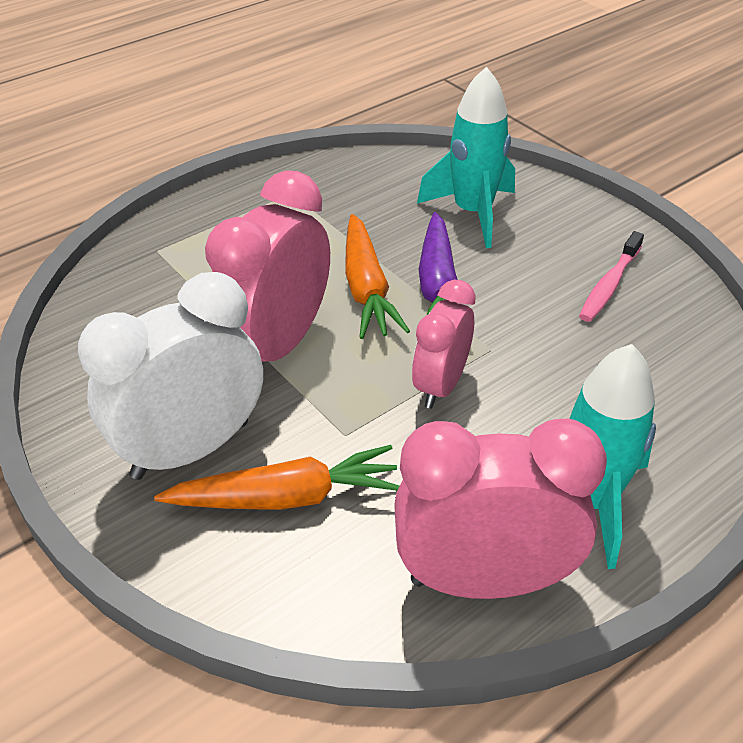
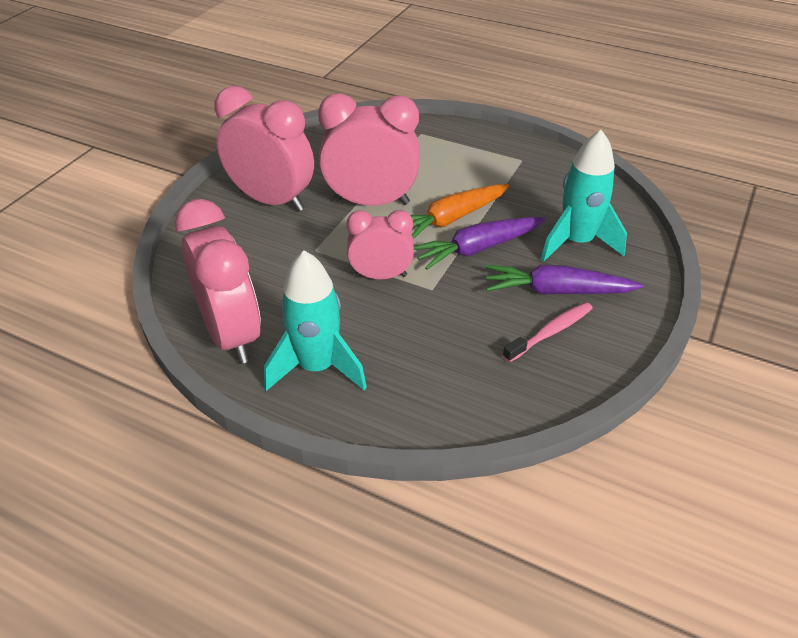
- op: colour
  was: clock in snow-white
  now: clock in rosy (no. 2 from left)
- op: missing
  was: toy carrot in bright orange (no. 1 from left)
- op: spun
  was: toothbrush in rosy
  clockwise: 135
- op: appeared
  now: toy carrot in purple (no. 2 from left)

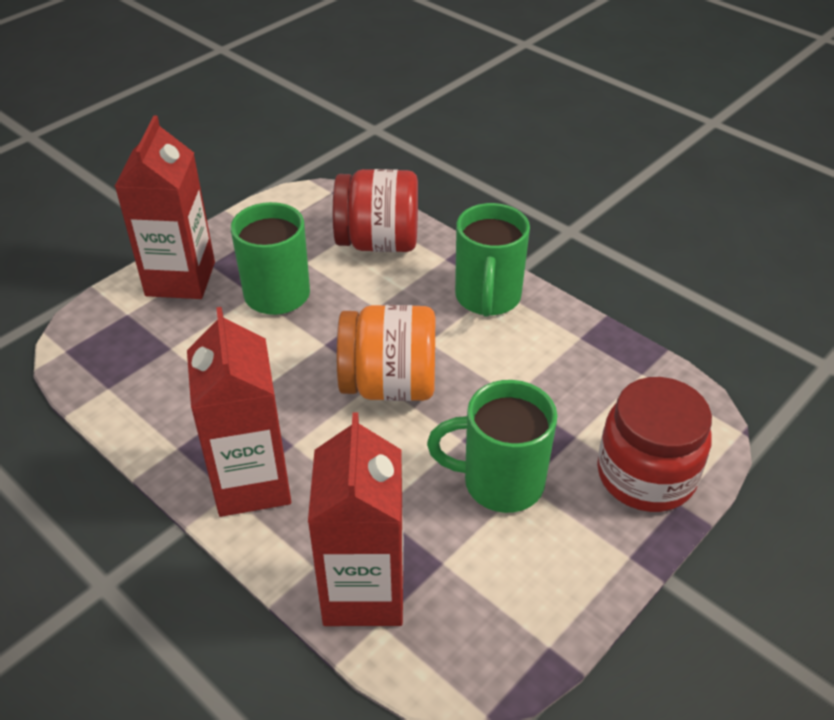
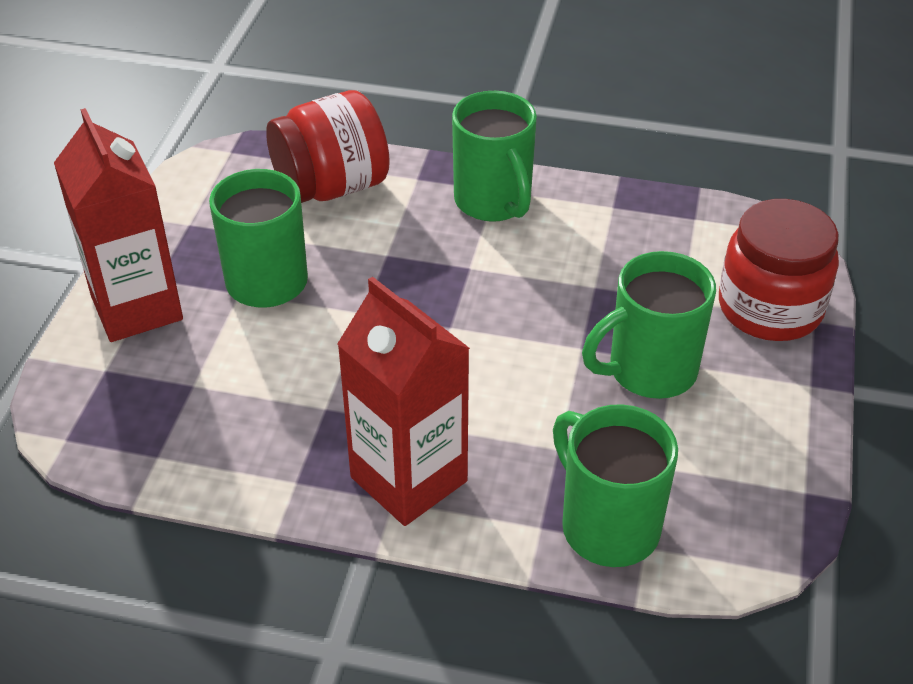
- op: exchanged
  was: juice carton in red (no. 3 from left)
  now: mug in leaf-green (no. 3 from left)
- op: missing
  was: preserve jar in bright orange

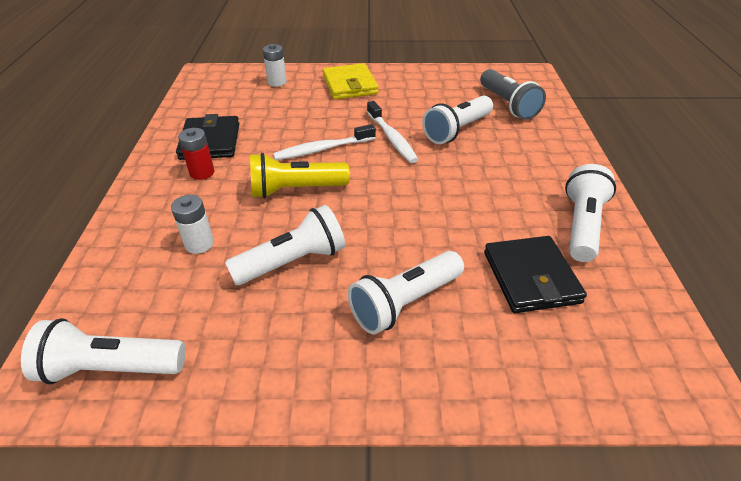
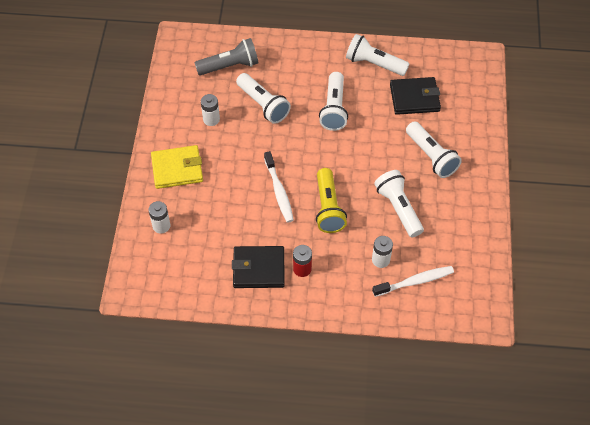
- op: relocated
  was: flashlight in snow-white (no. 1 from left in the first image)
  now: flashlight in snow-white (no. 2 from left)
- op: relocated
  was: toothbrush in snow-white (no. 2 from left)
- op: appeared
  now: AA battery in snow-white (no. 2 from left)

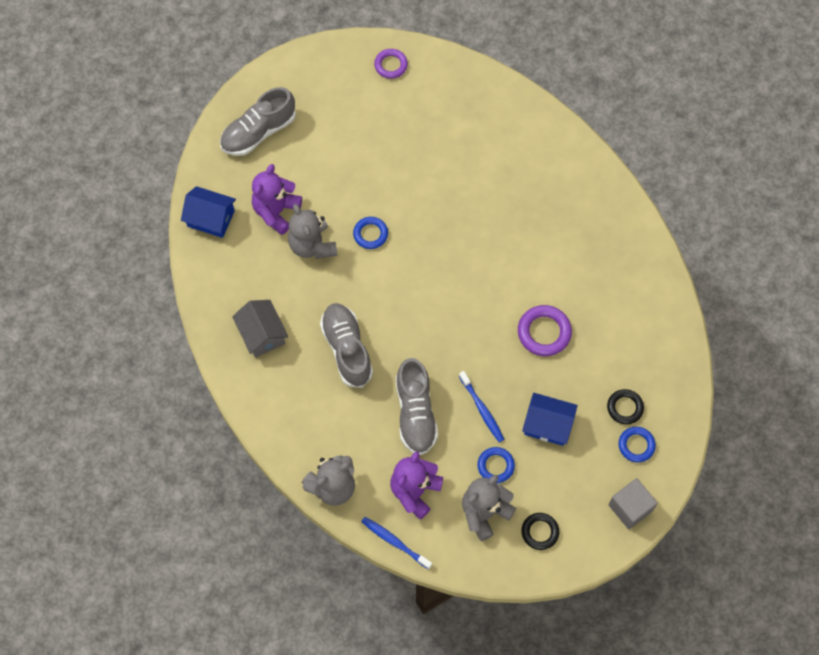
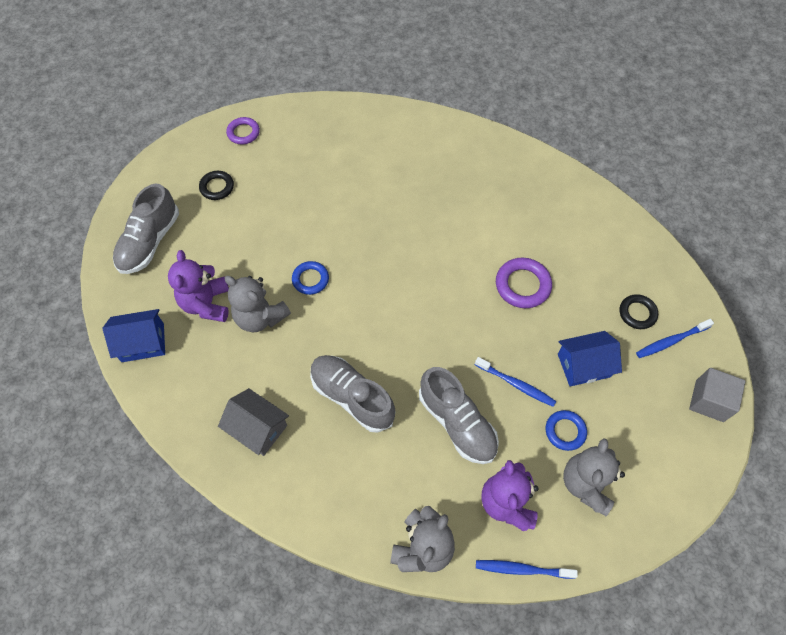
- op: relocated
  was: ring in black (no. 1 from left)
- op: exchanged
  was: ring in blue (no. 3 from left)
  now: toothbrush in blue (no. 3 from left)

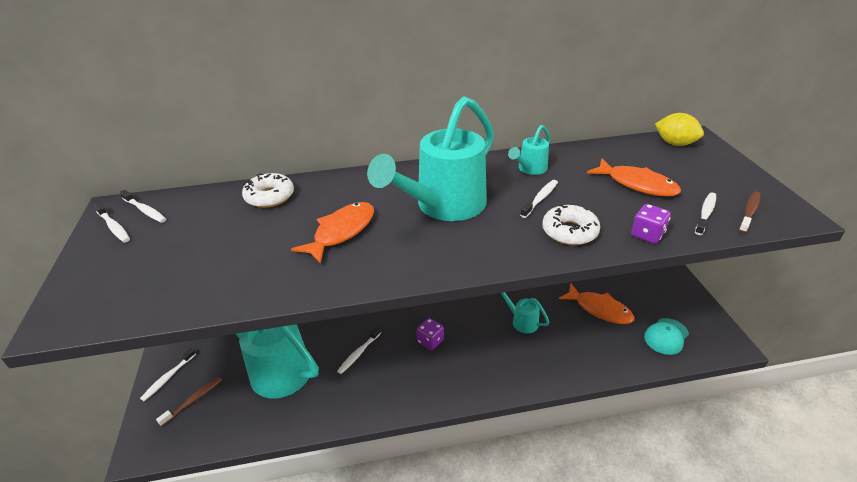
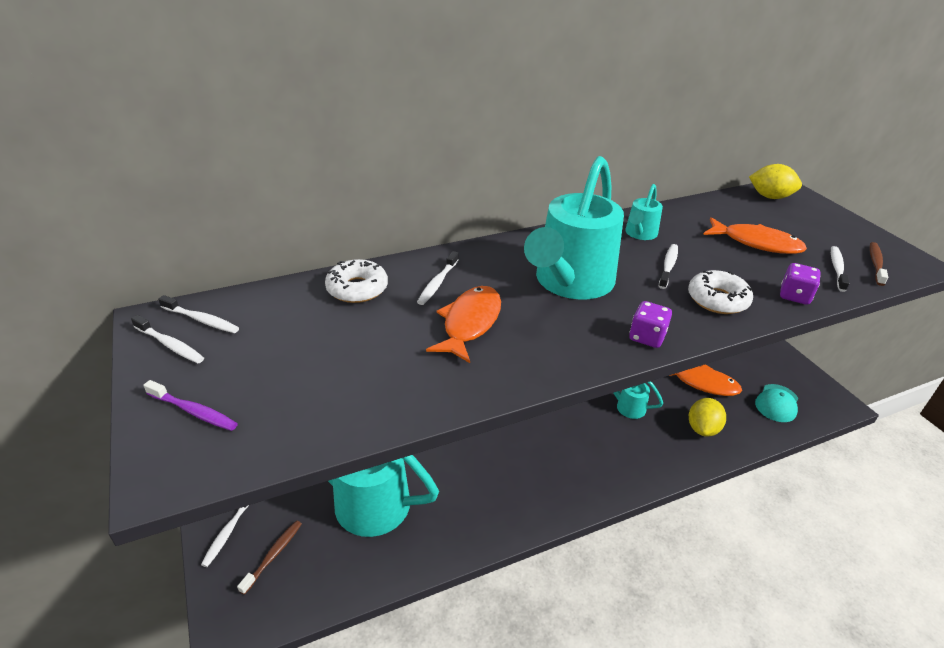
- op: relocated
  was: toothbrush in snow-white (no. 4 from left)
- op: relocated
  was: die in purple (no. 1 from left)
- op: appeared
  now: toothbrush in purple
- op: appeared
  now: citrus fruit in bright yellow (no. 1 from left)

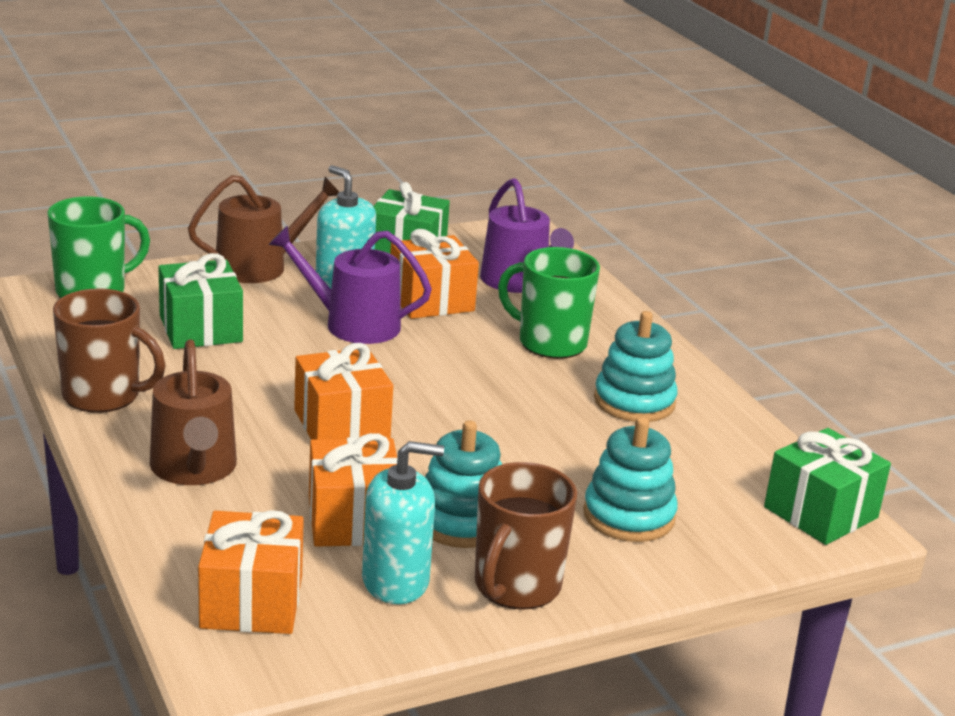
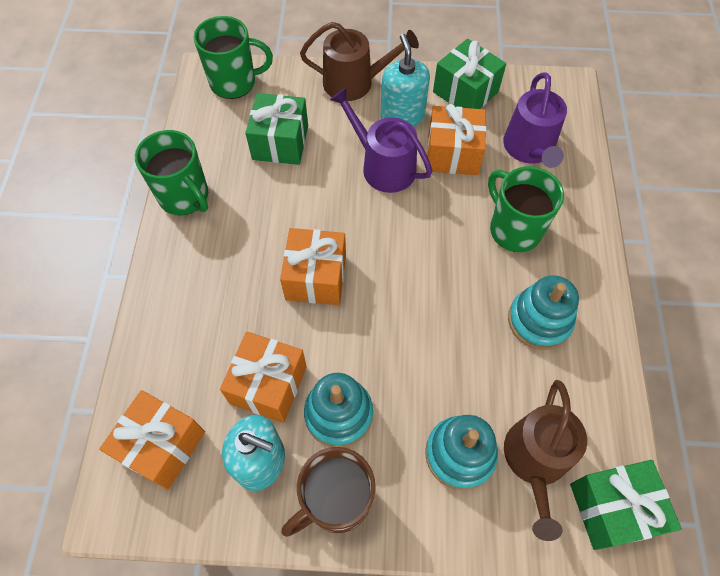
- op: colour
  was: mug in brown (no. 1 from left)
  now: mug in leaf-green (no. 1 from left)
- op: relocated
  was: watering can in brown (no. 1 from left in the first image)
  now: watering can in brown (no. 2 from left)

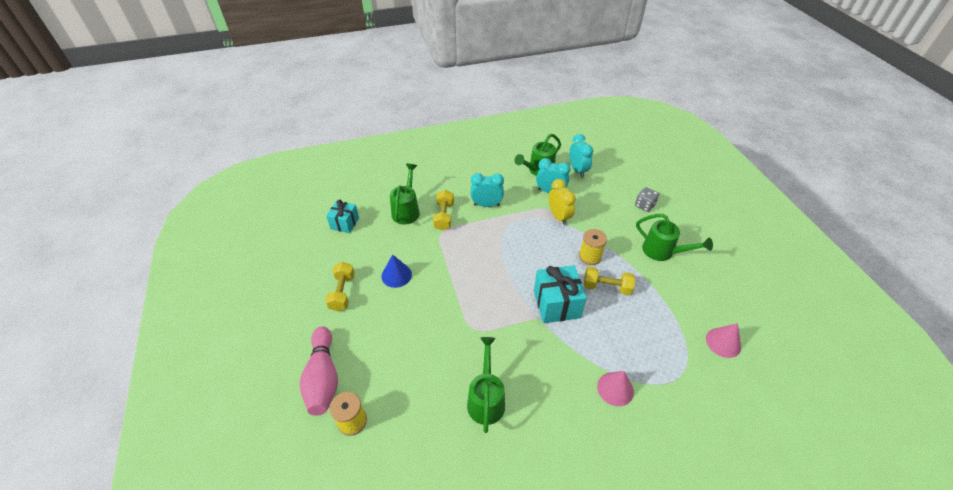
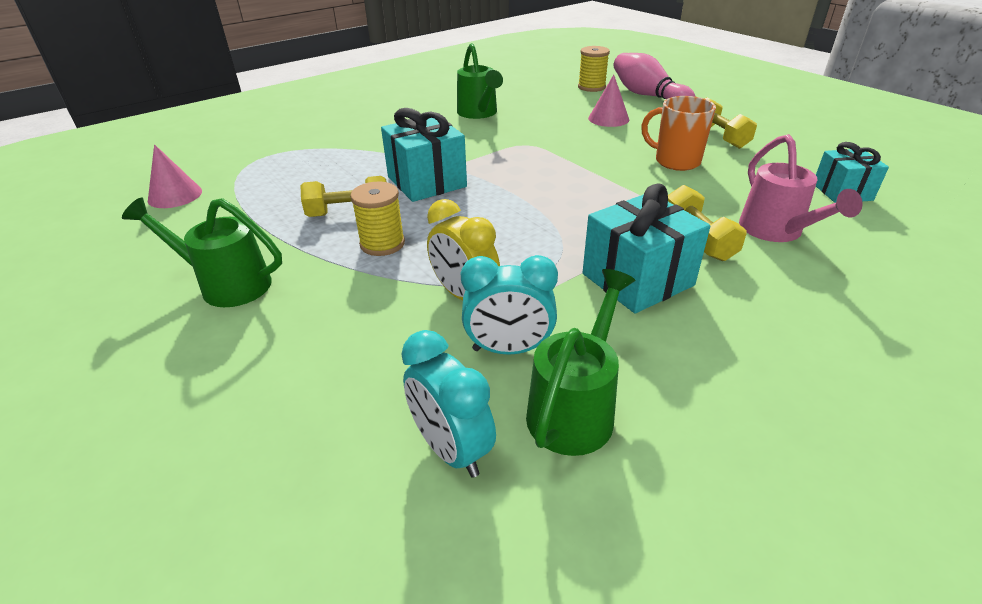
- op: exchanged
  was: solid cone in blue
  now: mug in bright orange
- op: colour
  was: watering can in leaf-green (no. 1 from left)
  now: watering can in rosy
- op: exchanged
  was: clock in aqua (no. 1 from left)
  now: gift in aqua (no. 2 from left)
- op: relocated
  was: solid cone in rosy (no. 1 from left in the first image)
  now: solid cone in rosy (no. 2 from left)
- op: missing
  was: die in gray

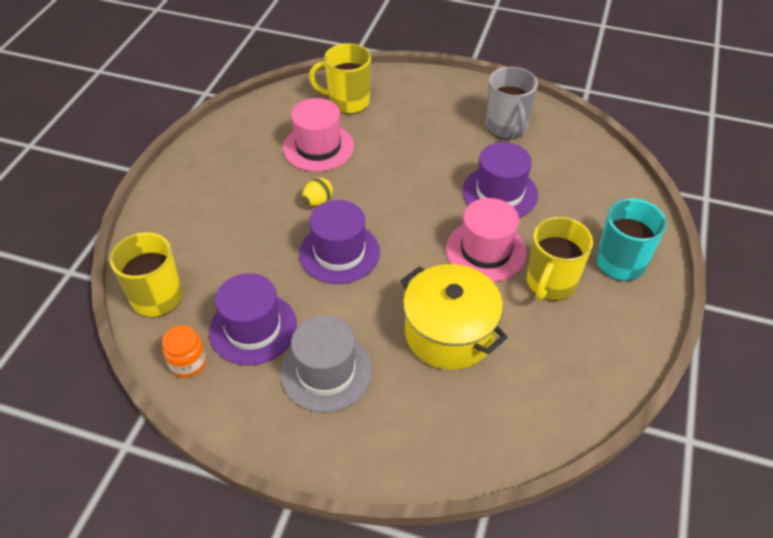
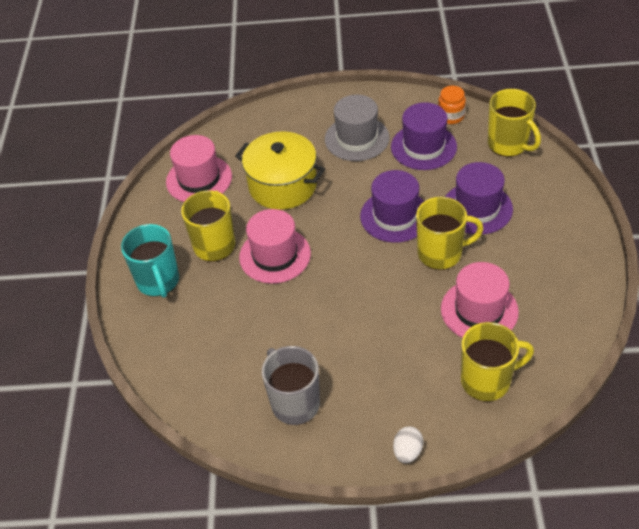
- op: exchanged
  was: egg in bright yellow
  now: mug in bright yellow (no. 2 from left)
- op: relocated
  was: top hat in purple (no. 3 from left)
- op: appeared
  now: top hat in rosy (no. 1 from left)
- op: appeared
  now: egg in snow-white

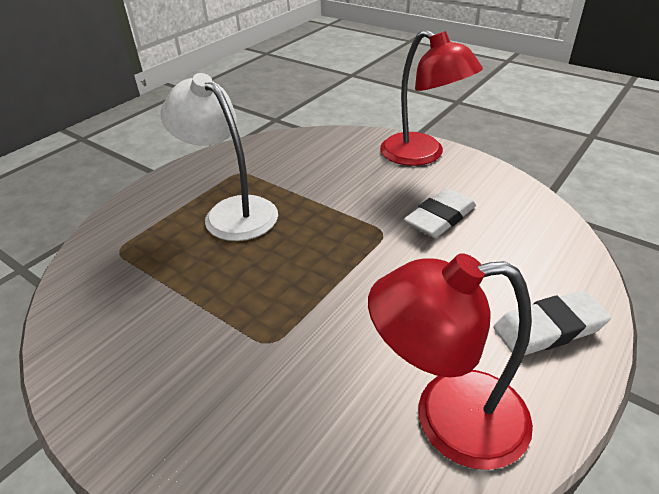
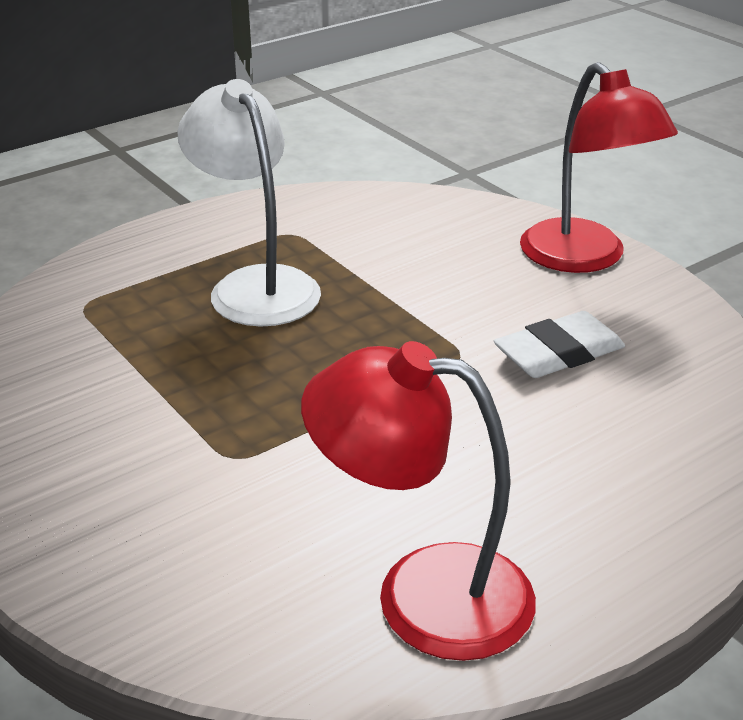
- op: missing
  was: eraser in snow-white (no. 2 from left)

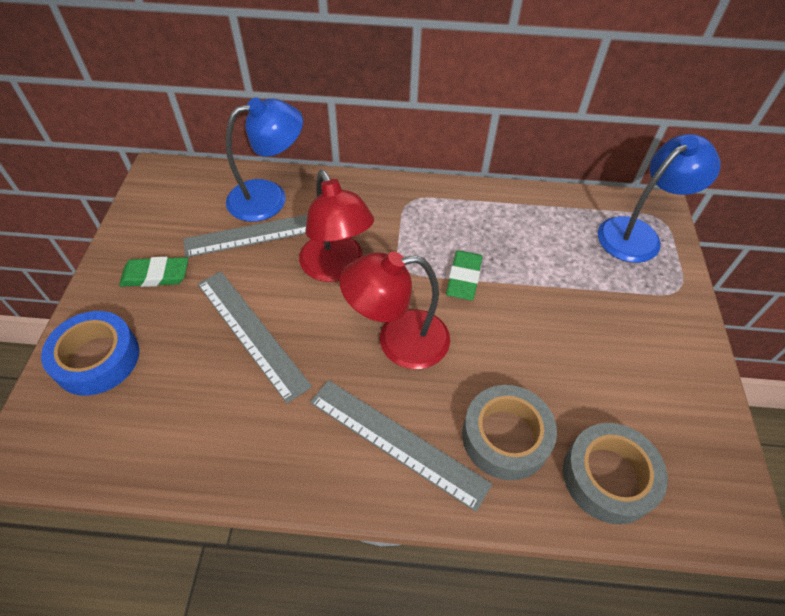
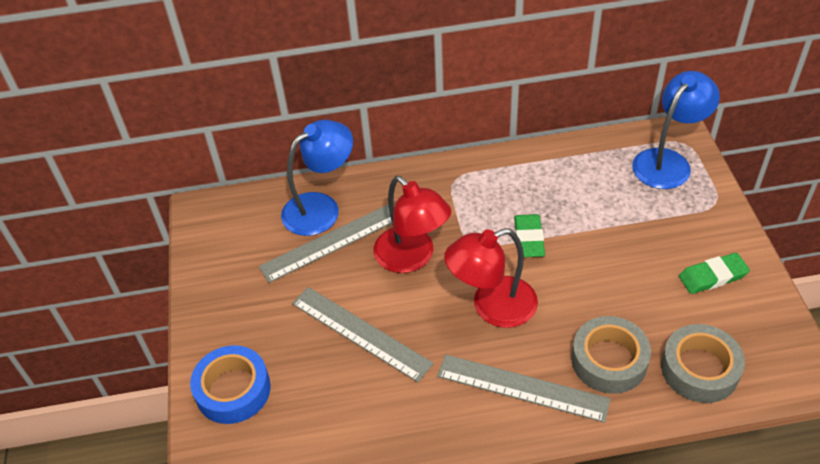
- op: relocated
  was: eraser in leaf-green (no. 1 from left in the first image)
  now: eraser in leaf-green (no. 2 from left)

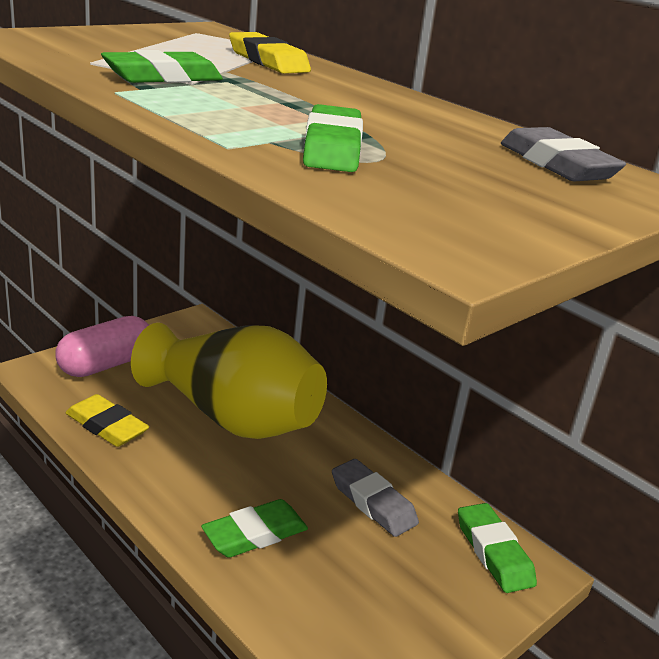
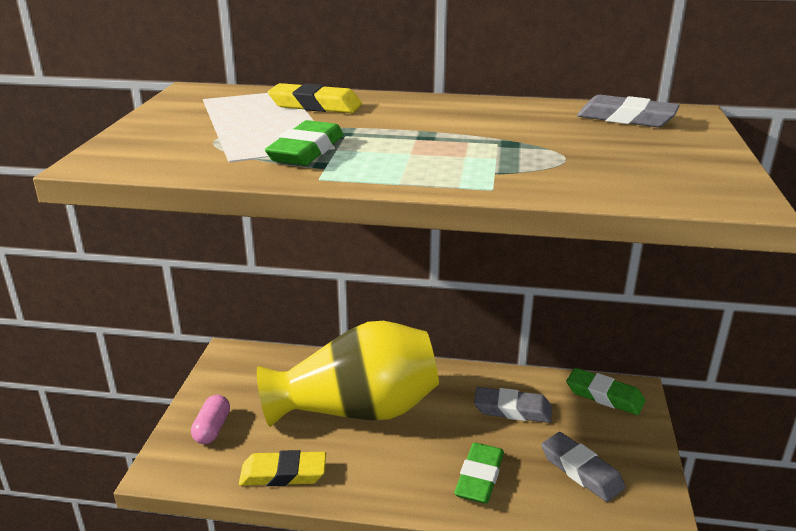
- op: size
  was: capsule in rosy
  ratio: 0.61
- op: missing
  was: eraser in leaf-green (no. 3 from left)
- op: appeared
  now: eraser in gray (no. 2 from left)

